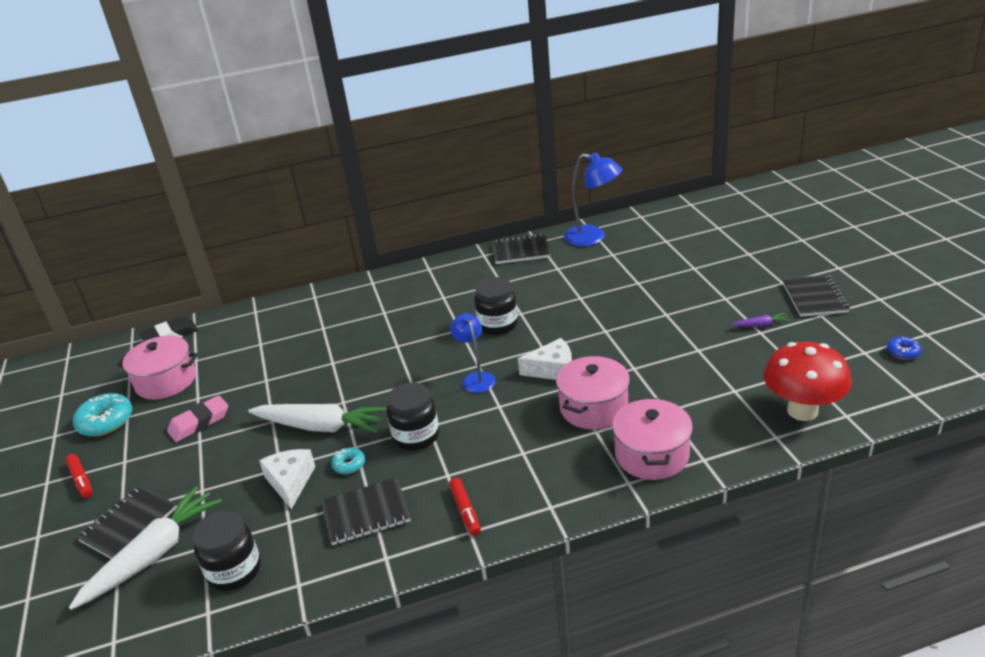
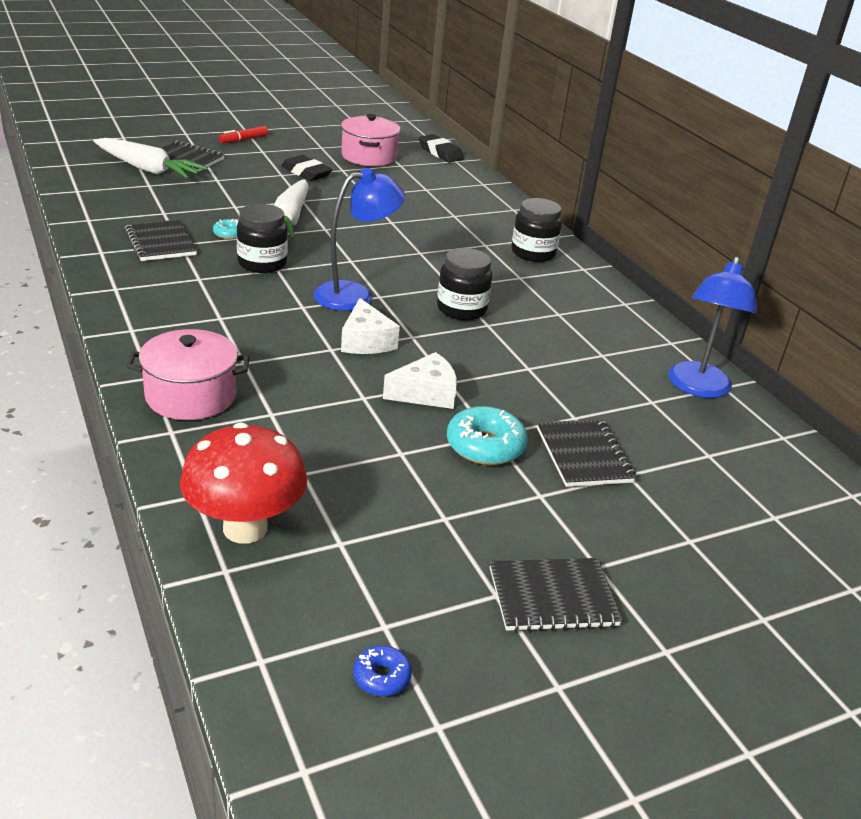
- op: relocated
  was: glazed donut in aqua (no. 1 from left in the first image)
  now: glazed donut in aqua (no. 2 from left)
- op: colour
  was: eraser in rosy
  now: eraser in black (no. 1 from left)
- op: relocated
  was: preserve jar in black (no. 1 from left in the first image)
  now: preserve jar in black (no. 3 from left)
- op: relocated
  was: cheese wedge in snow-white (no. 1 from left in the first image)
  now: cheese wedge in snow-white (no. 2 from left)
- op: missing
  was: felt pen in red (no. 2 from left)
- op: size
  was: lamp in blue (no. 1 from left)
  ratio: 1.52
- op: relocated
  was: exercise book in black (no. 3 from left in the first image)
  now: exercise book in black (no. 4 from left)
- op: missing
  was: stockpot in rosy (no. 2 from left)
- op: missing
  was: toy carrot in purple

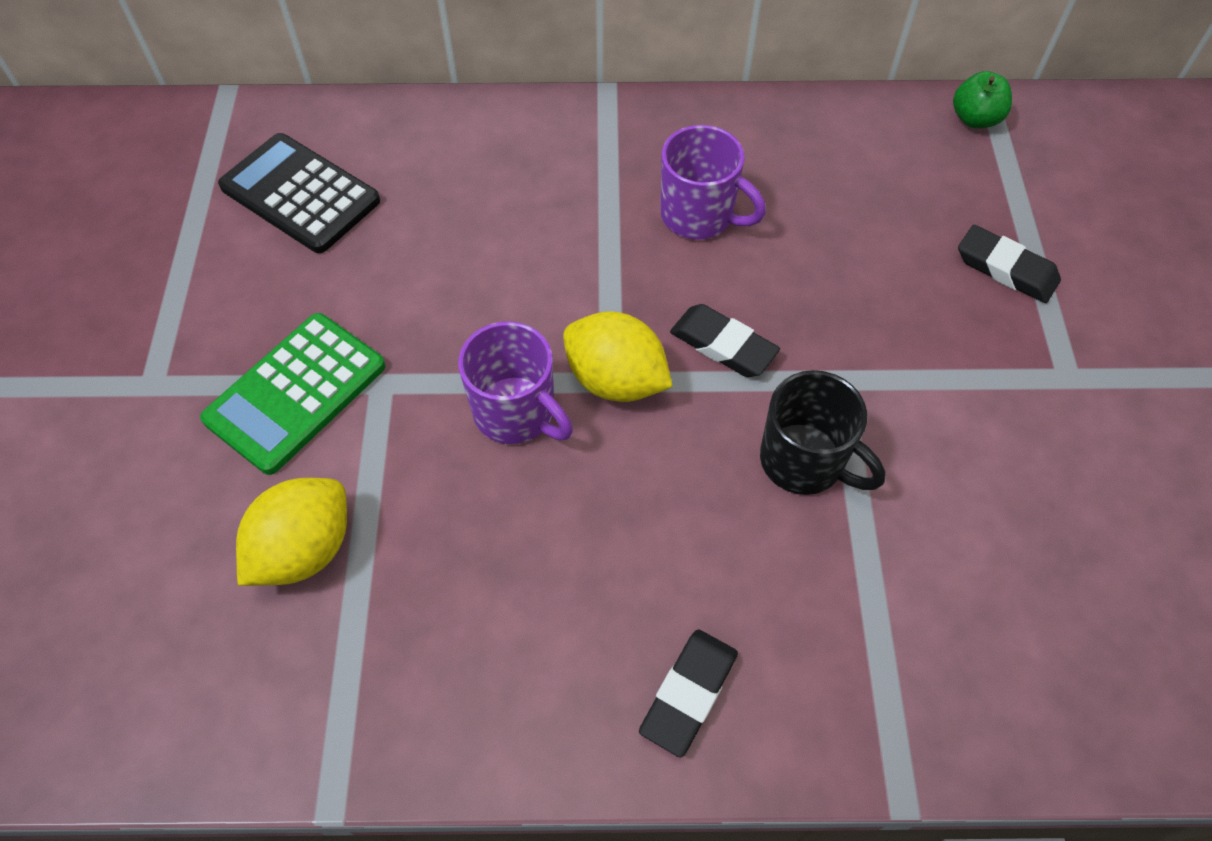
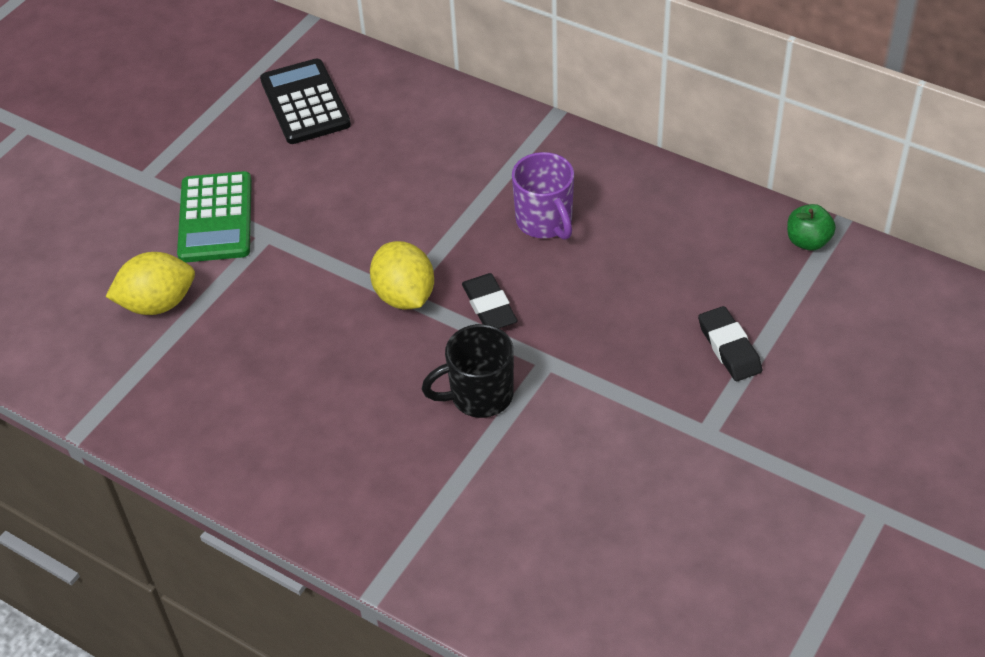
- op: spun
  was: pocket calculator in leaf-green
  clockwise: -75
- op: missing
  was: mug in purple (no. 1 from left)
- op: missing
  was: eraser in black (no. 1 from left)
- op: spun
  was: mug in black
  clockwise: 90

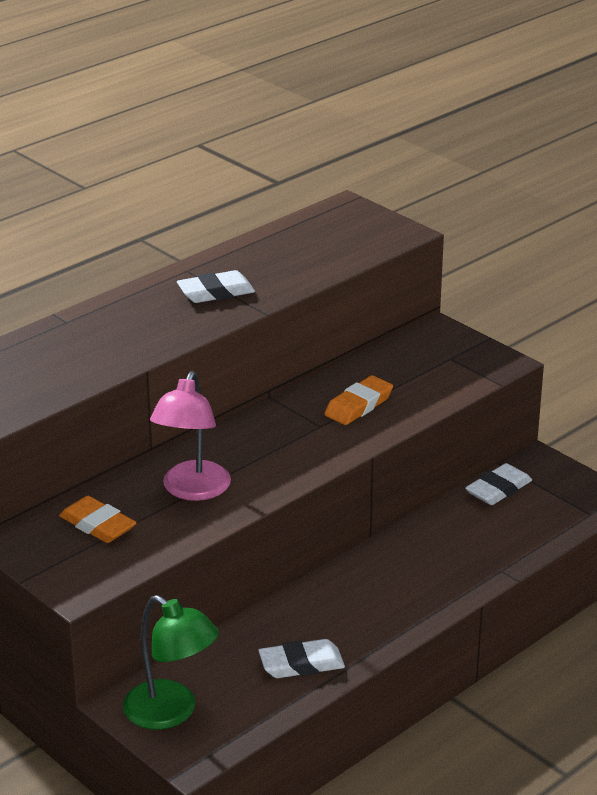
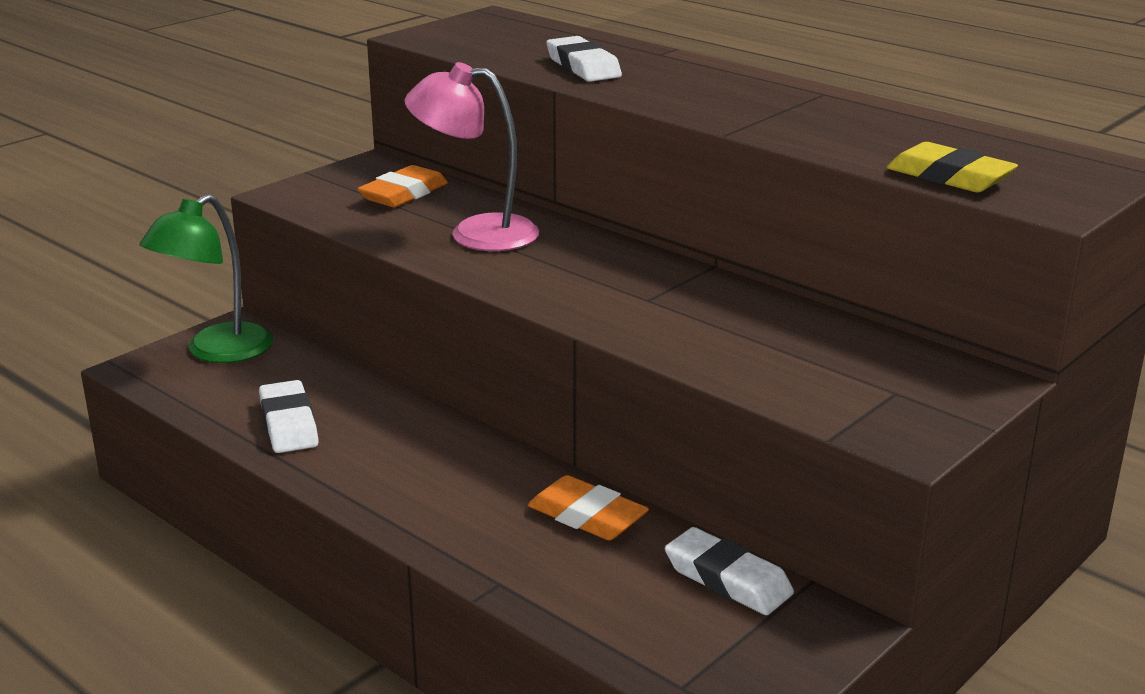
- op: relocated
  was: eraser in snow-white (no. 1 from left in the first image)
  now: eraser in snow-white (no. 2 from left)
- op: relocated
  was: eraser in bright orange (no. 2 from left)
- op: appeared
  now: eraser in bright yellow

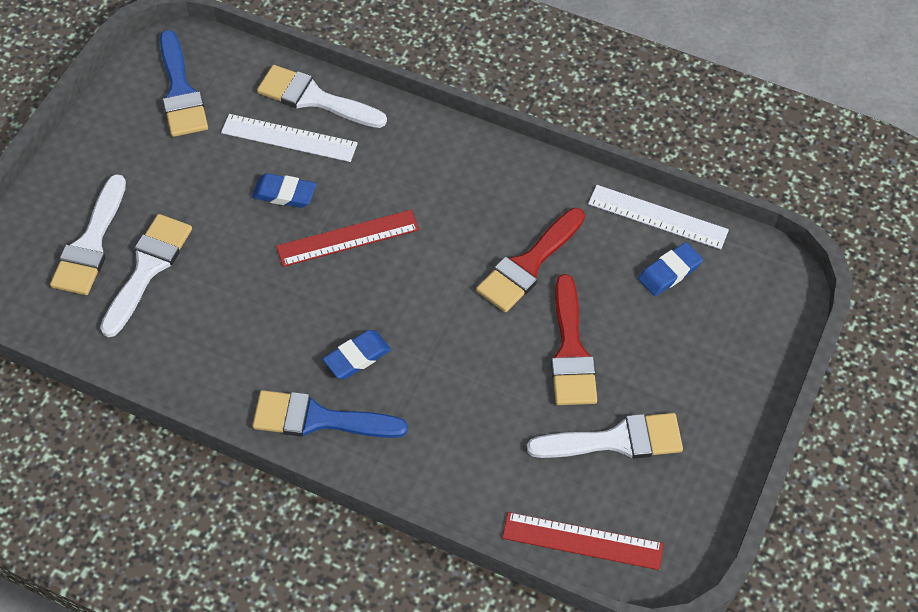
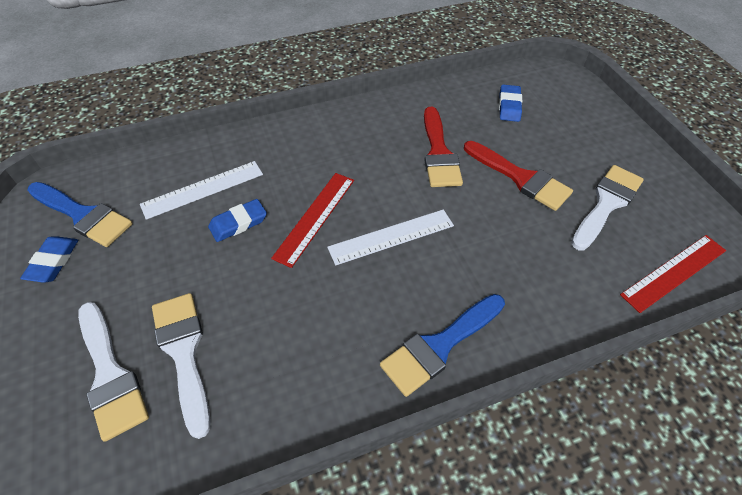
- op: missing
  was: paint brush in snow-white (no. 3 from left)
- op: relocated
  was: eraser in blue (no. 2 from left in the first image)
  now: eraser in blue (no. 1 from left)
- op: relocated
  was: ruler in snow-white (no. 2 from left)

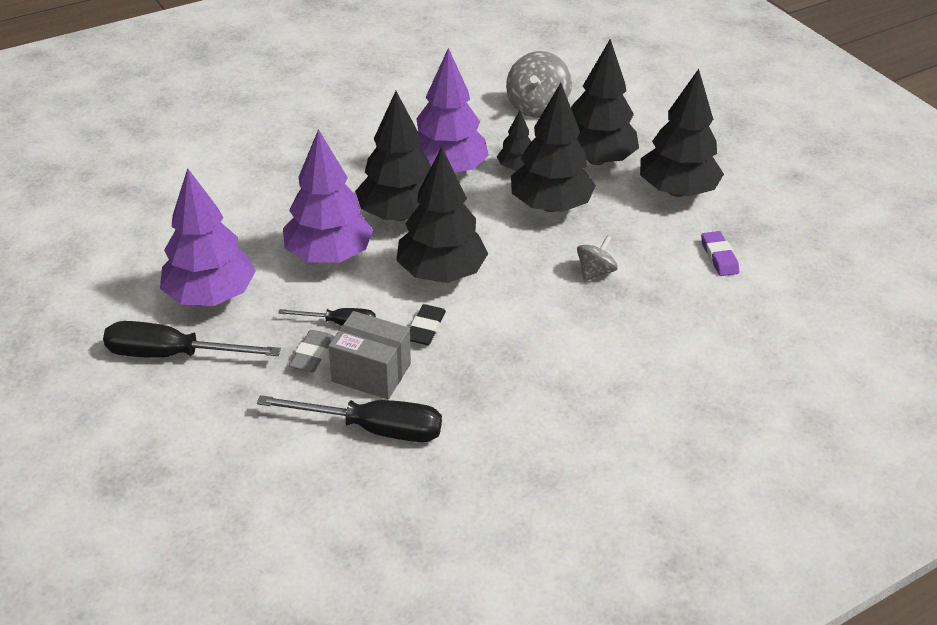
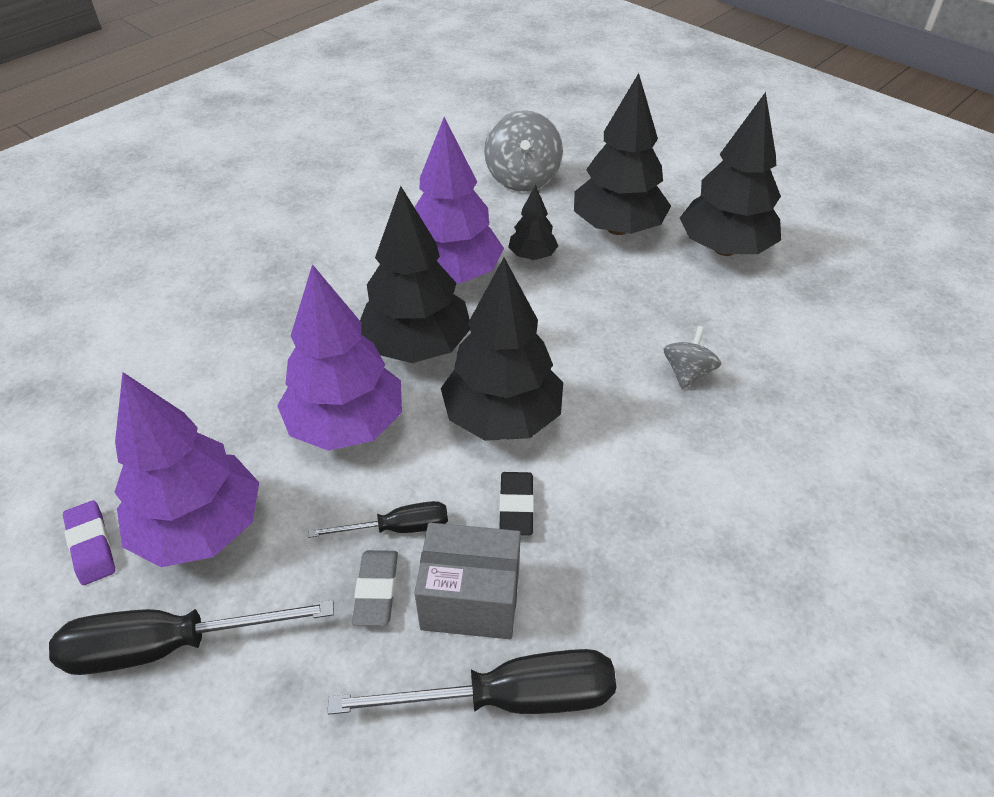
- op: missing
  was: tree in black (no. 4 from left)
- op: relocated
  was: eraser in purple

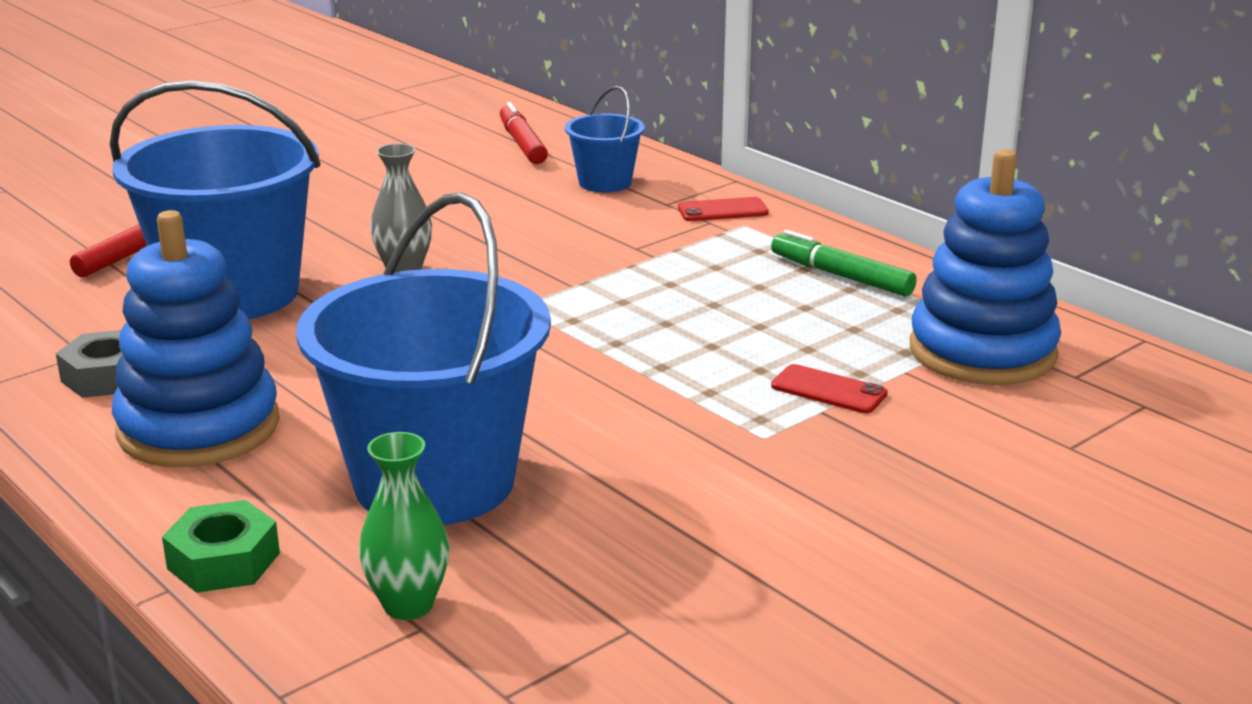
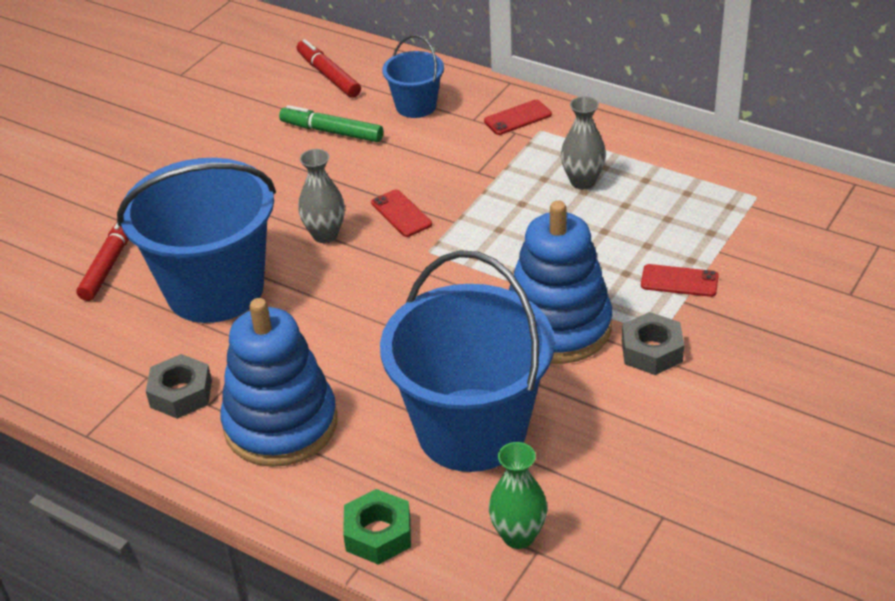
- op: relocated
  was: felt pen in leaf-green
- op: relocated
  was: stacking toy in blue (no. 2 from left)
- op: appeared
  now: mobile phone in red (no. 1 from left)
- op: appeared
  now: vase in gray (no. 2 from left)
- op: appeared
  now: nut in gray (no. 2 from left)

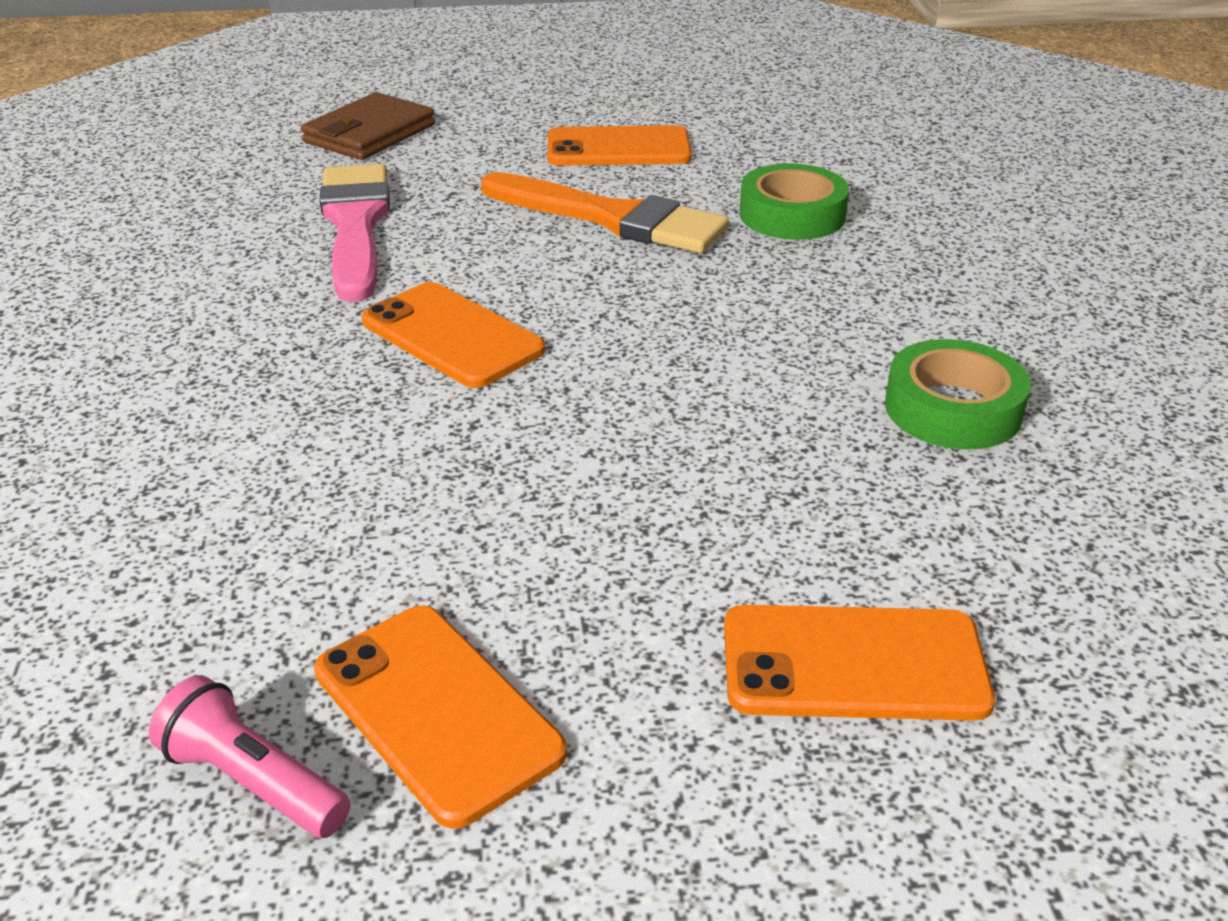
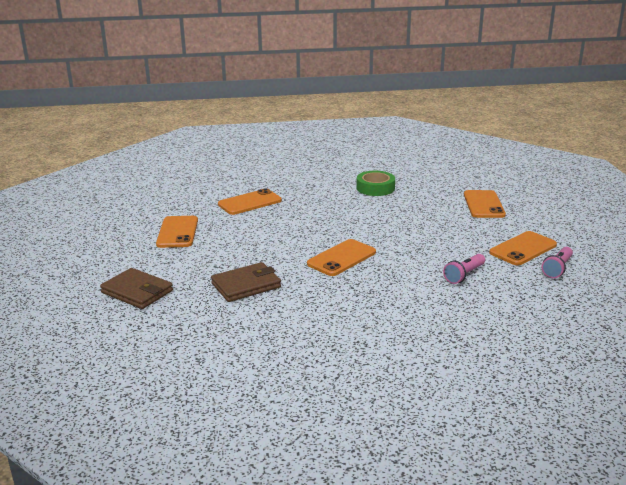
- op: exchanged
  was: paint brush in rosy
  now: billfold in brown (no. 2 from left)
- op: missing
  was: paint brush in bright orange
- op: exchanged
  was: roll of tape in leaf-green (no. 1 from left)
  now: mobile phone in bright orange (no. 2 from left)
- op: appeared
  now: flashlight in rosy (no. 1 from left)

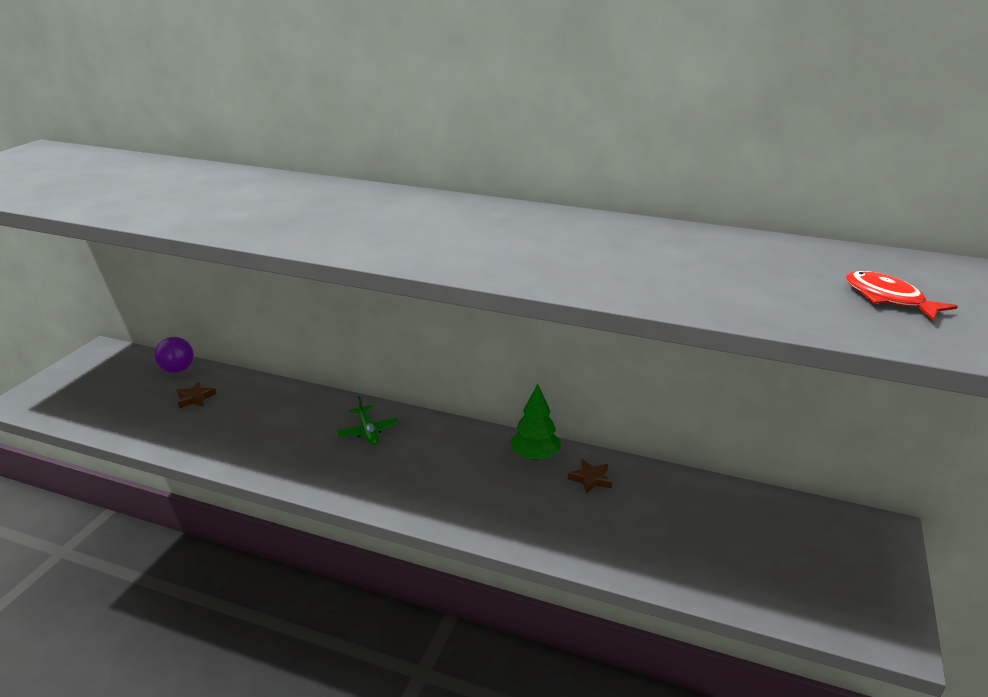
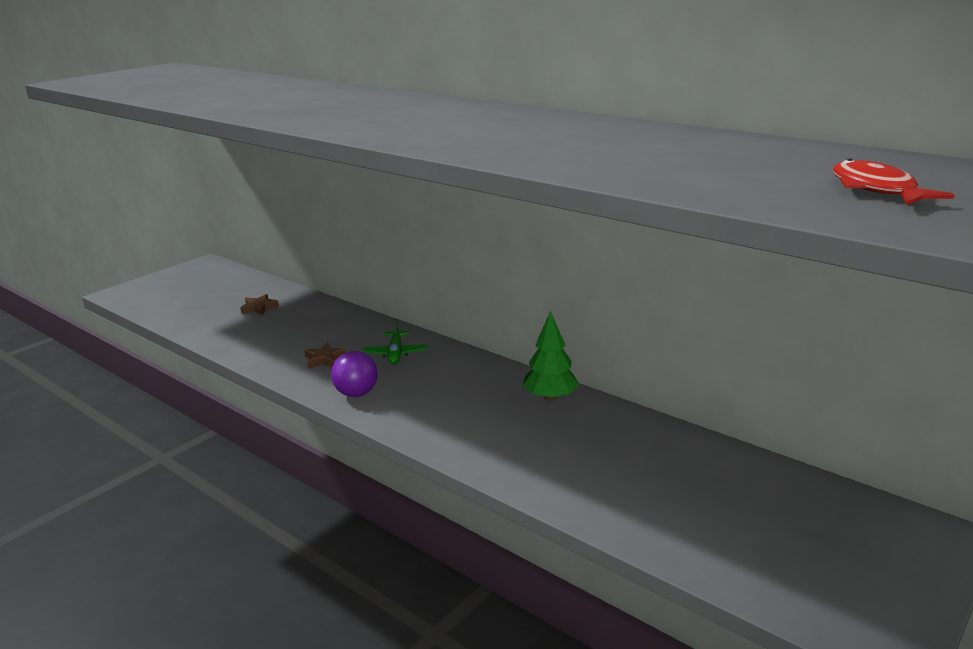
- op: relocated
  was: sphere in purple
- op: relocated
  was: star in brown (no. 2 from left)

